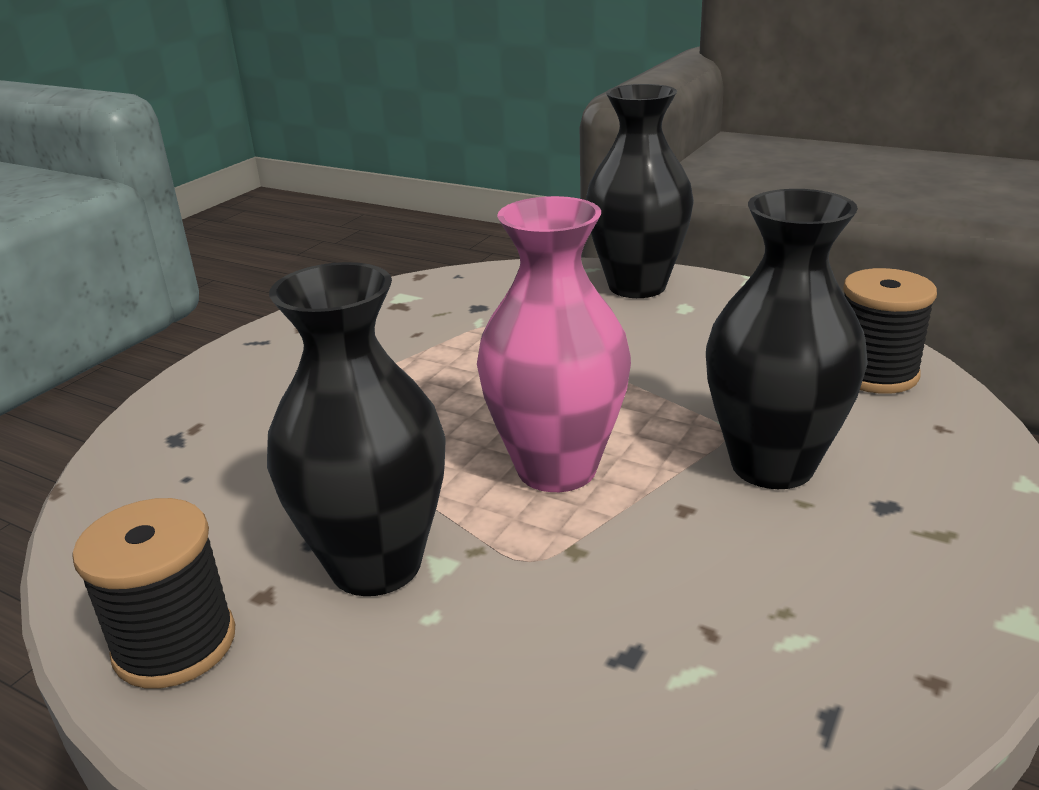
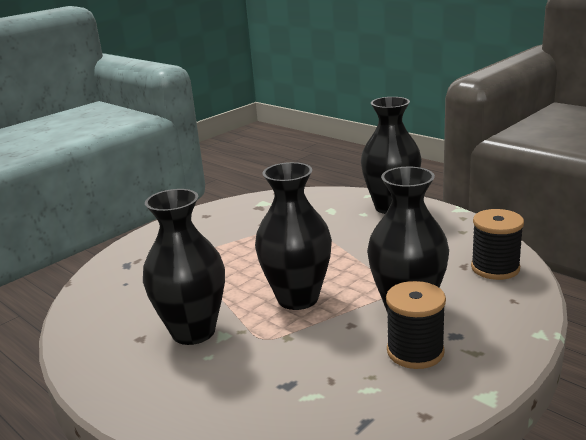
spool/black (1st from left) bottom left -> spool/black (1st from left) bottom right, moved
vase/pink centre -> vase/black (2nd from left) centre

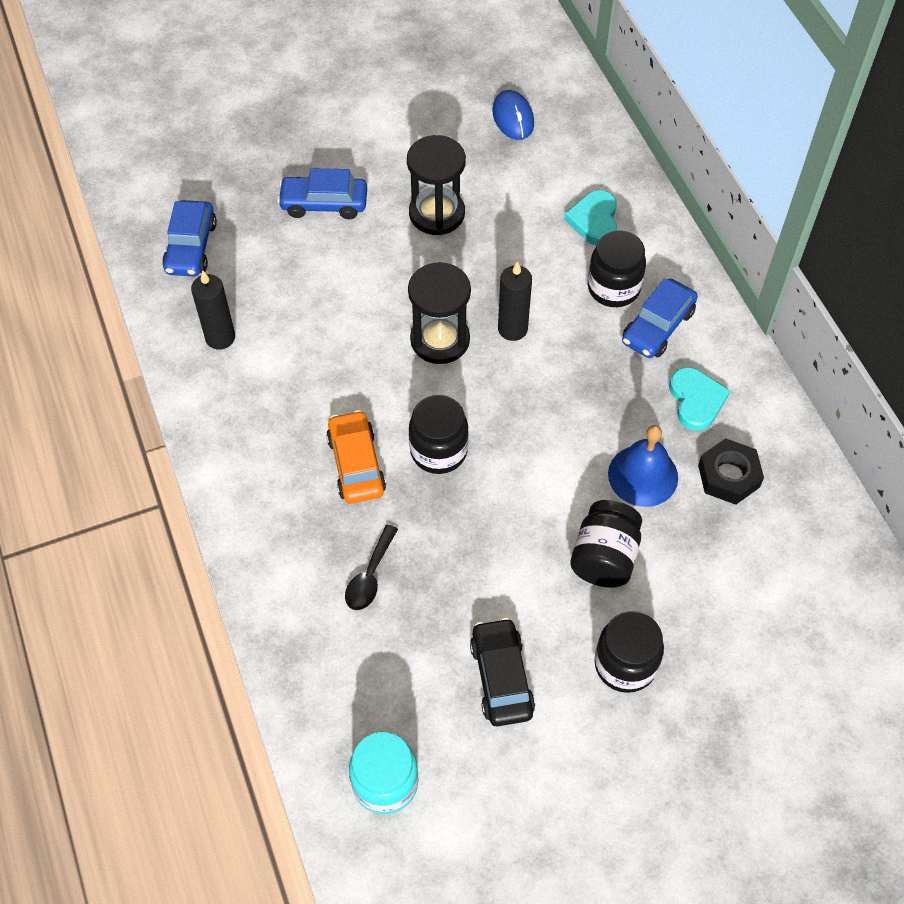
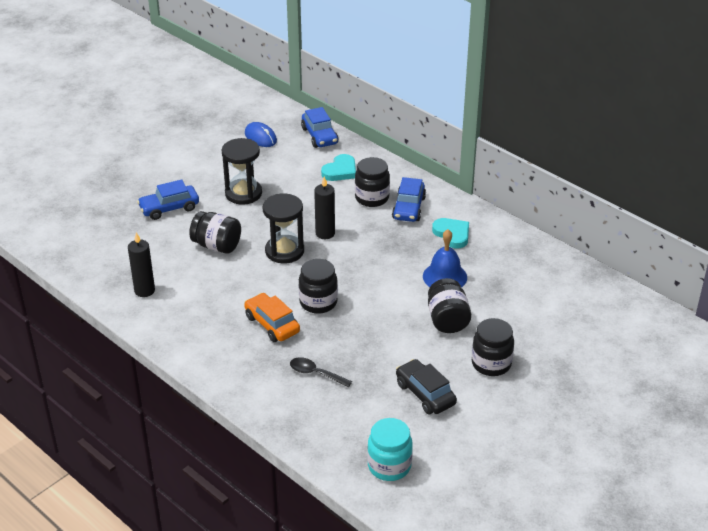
nut/black middle right -> none
none -> jar/black (1st from left) middle left
car/blue (1st from left in the first image) top left -> car/blue (2nd from left) top centre, moved
spoon/black centre -> spoon/black bottom centre, 120 degrees clockwise
heart/turquoise (1st from left) top centre, 120 degrees counterclockwise

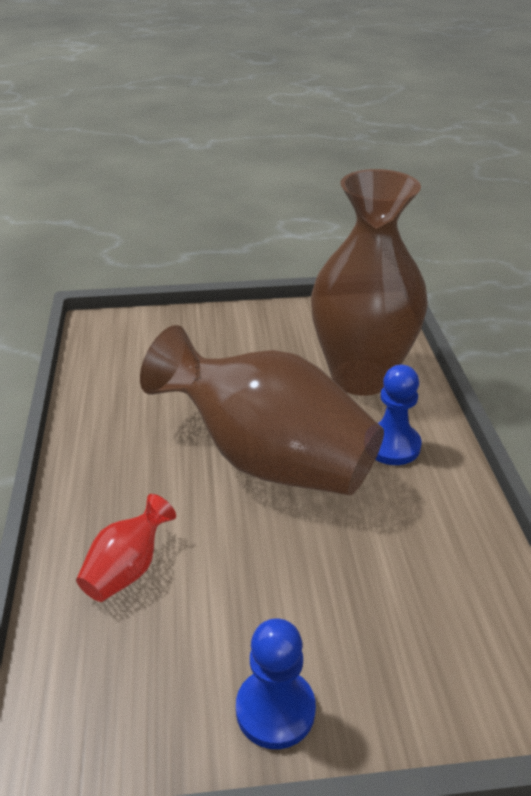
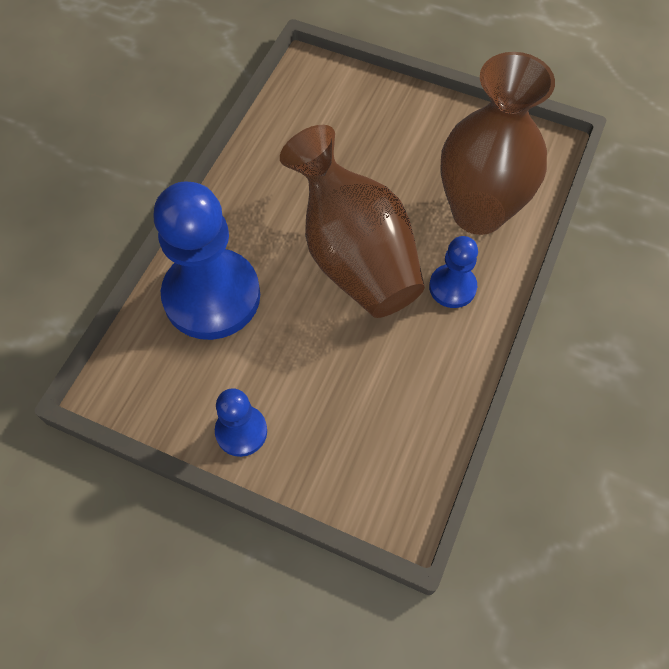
vase/red bottom left -> pawn/blue (1st from left) middle left

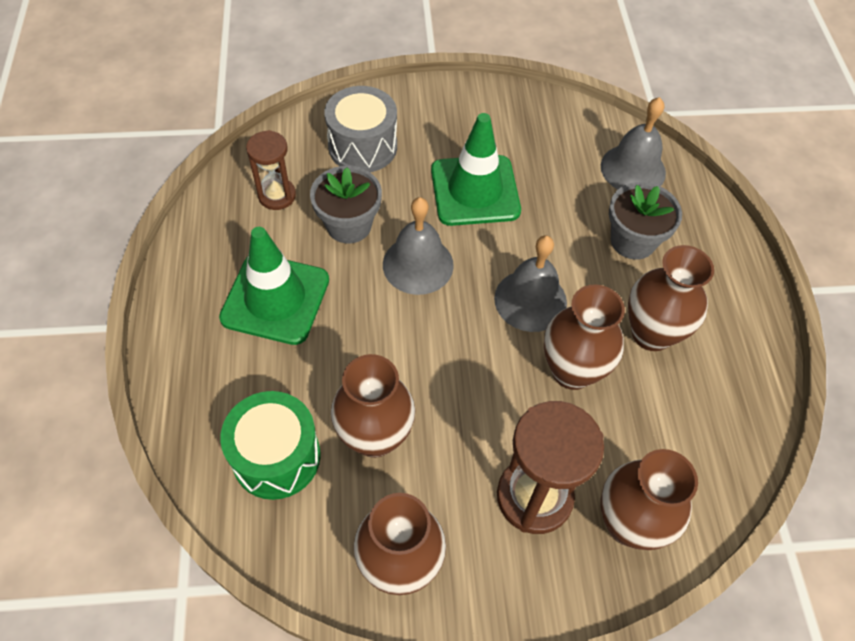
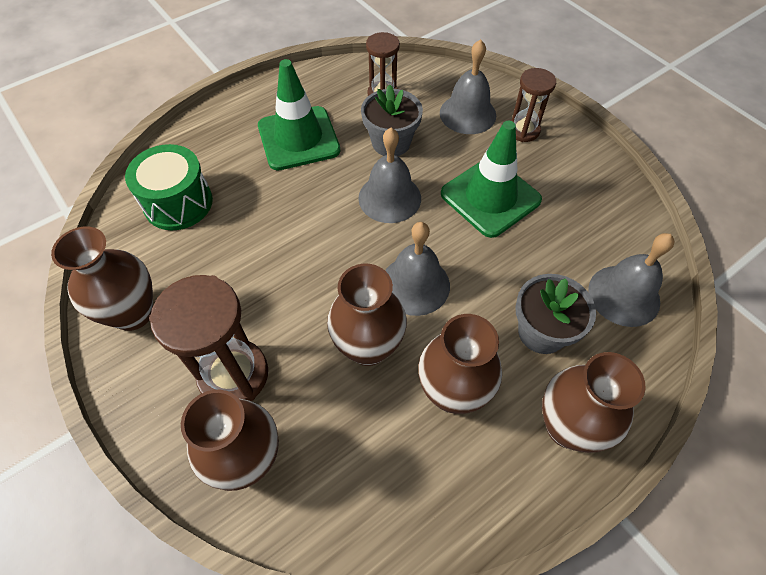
none -> hourglass/brown (3rd from left) top right
vase/brown (1st from left in the first image) centre -> vase/brown (5th from left) bottom right, moved
drum/grey top centre -> bell/grey (3rd from left) top centre

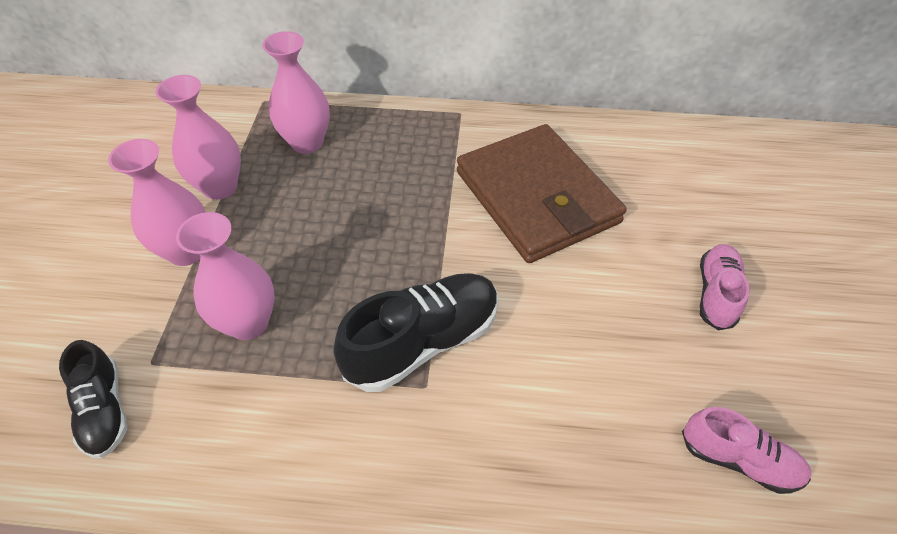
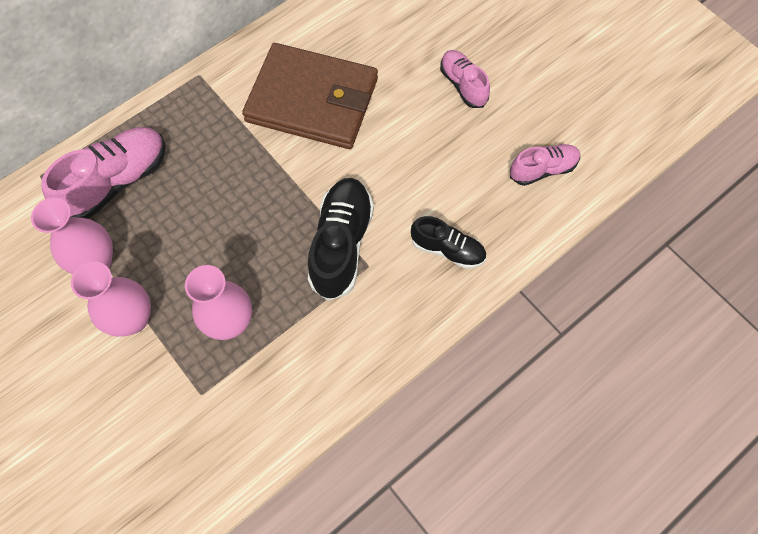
shoe/black (1st from left in the first image) bottom left -> shoe/black (2nd from left) centre, moved
vase/pink (4th from left) top left -> shoe/pink (1st from left) top left

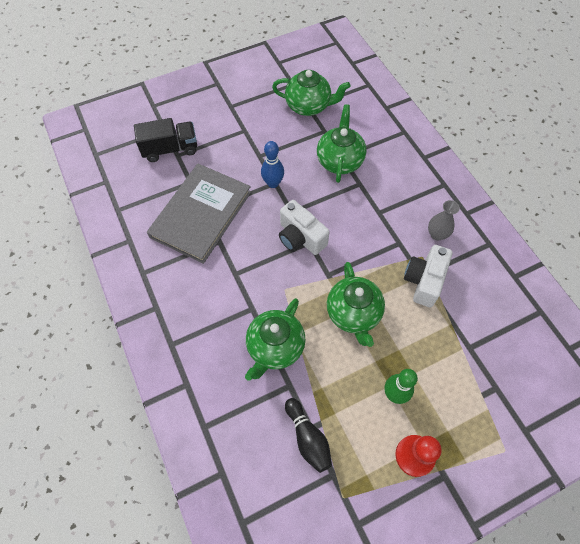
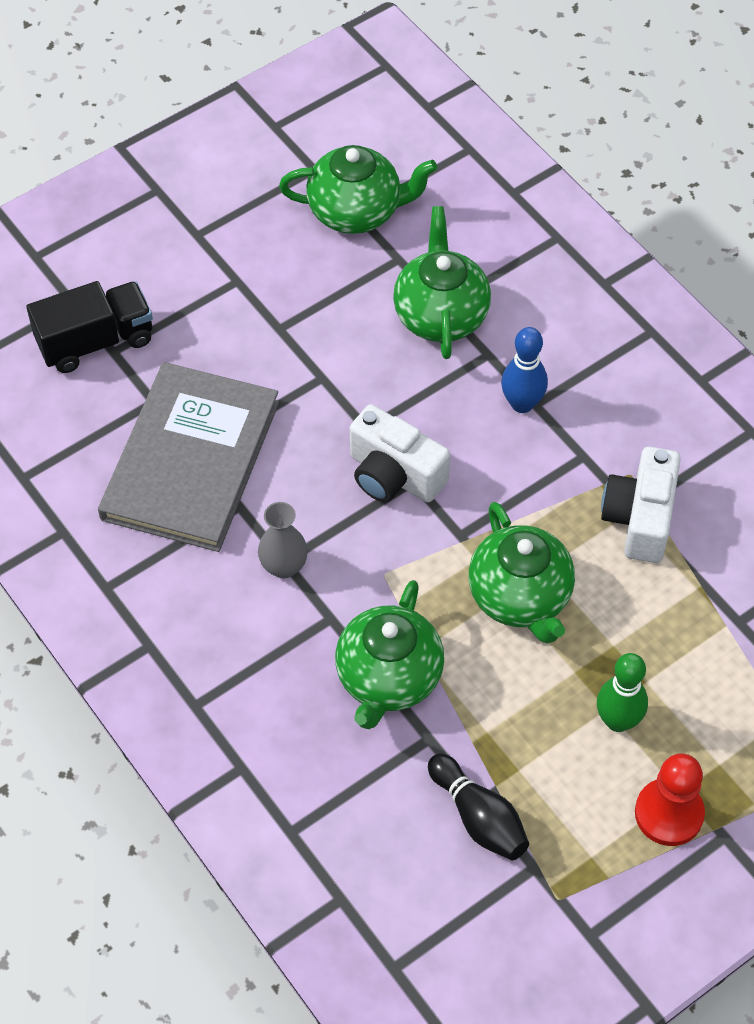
bowling pin/blue top centre -> bowling pin/blue middle right, moved
vase/grey middle right -> vase/grey centre, moved

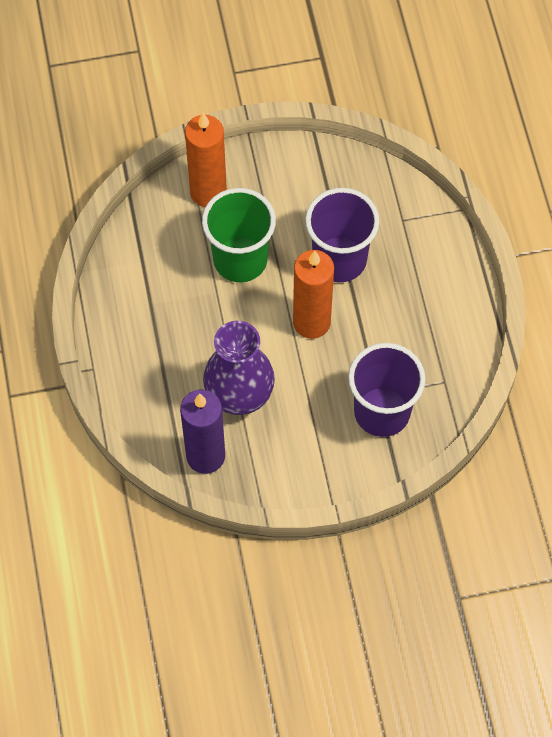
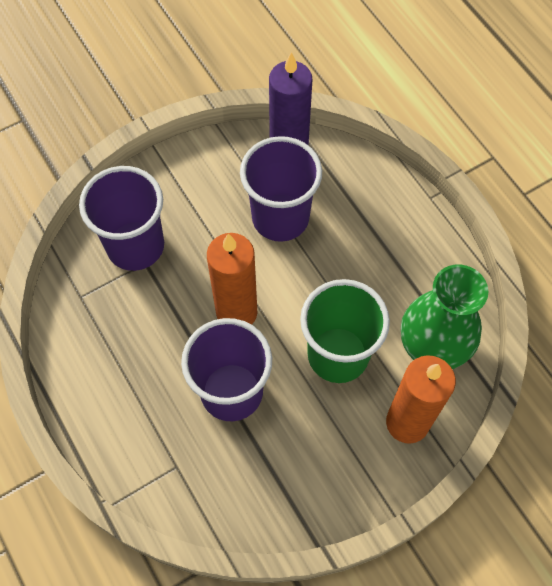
none -> vase/green middle right
vase/purple centre -> cup/purple (3rd from left) top centre

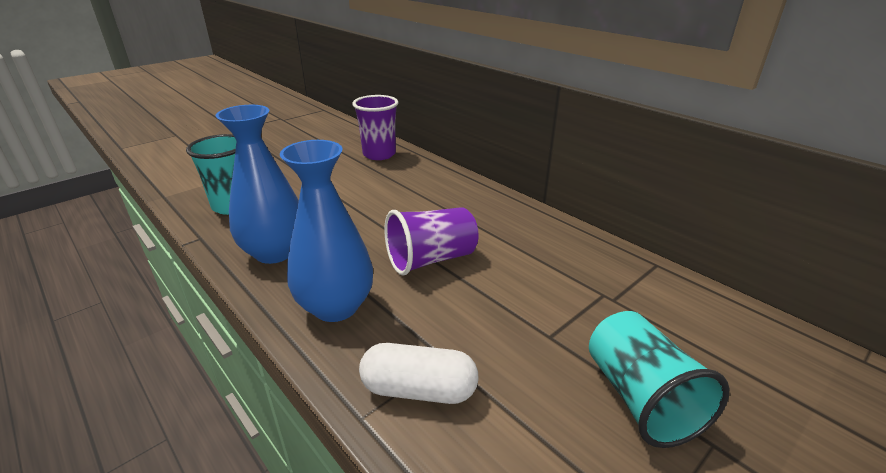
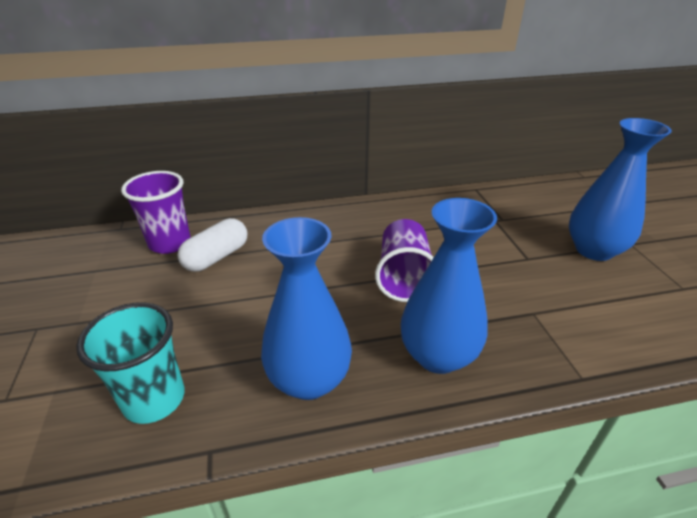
capsule/white bottom centre -> capsule/white middle left, moved
cup/turquoise (2nd from left) bottom right -> vase/blue (3rd from left) middle right

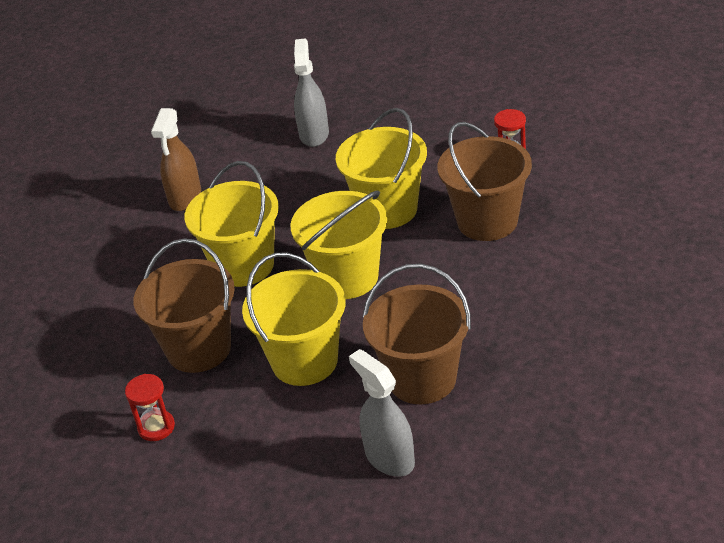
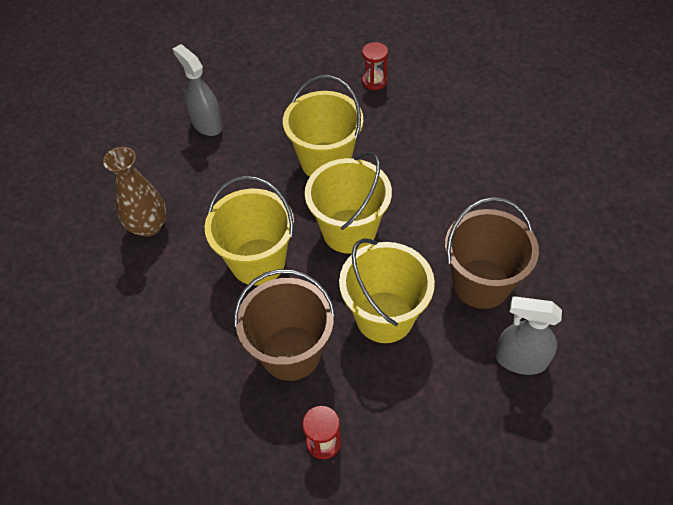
bucket/brown (3rd from left) middle right -> none
spray bottle/brown top left -> vase/brown middle left

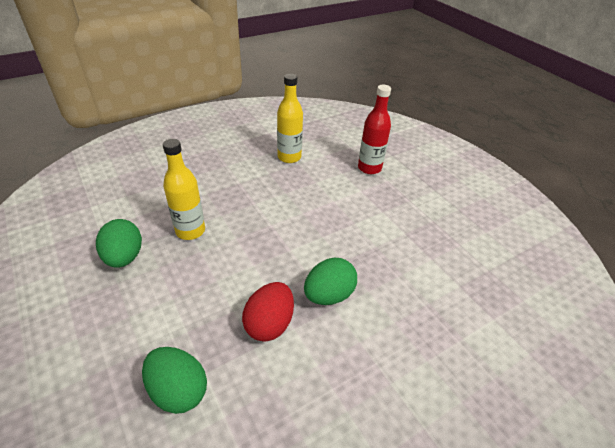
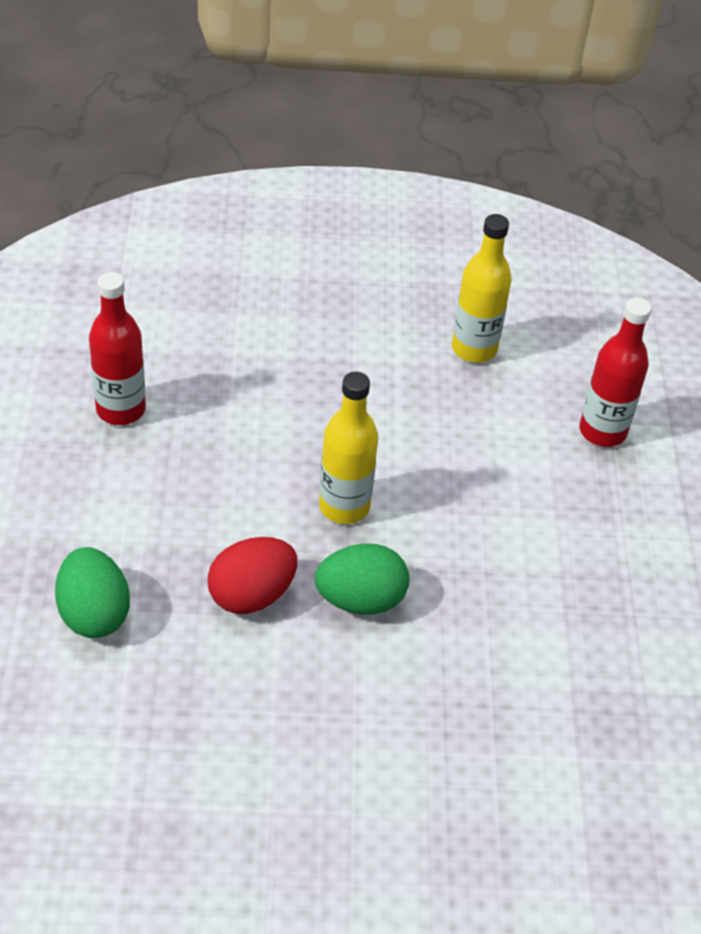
bottle/yellow (1st from left) middle left -> bottle/yellow (1st from left) centre, moved
egg/green (1st from left) middle left -> bottle/red (1st from left) middle left

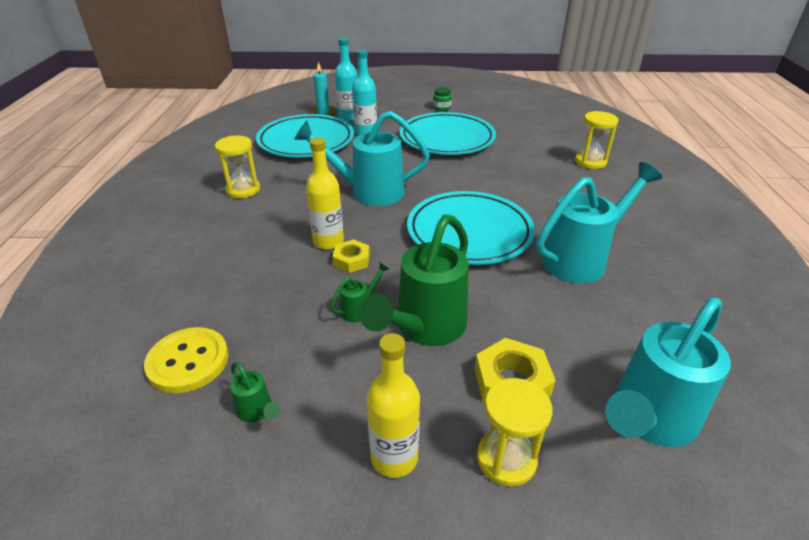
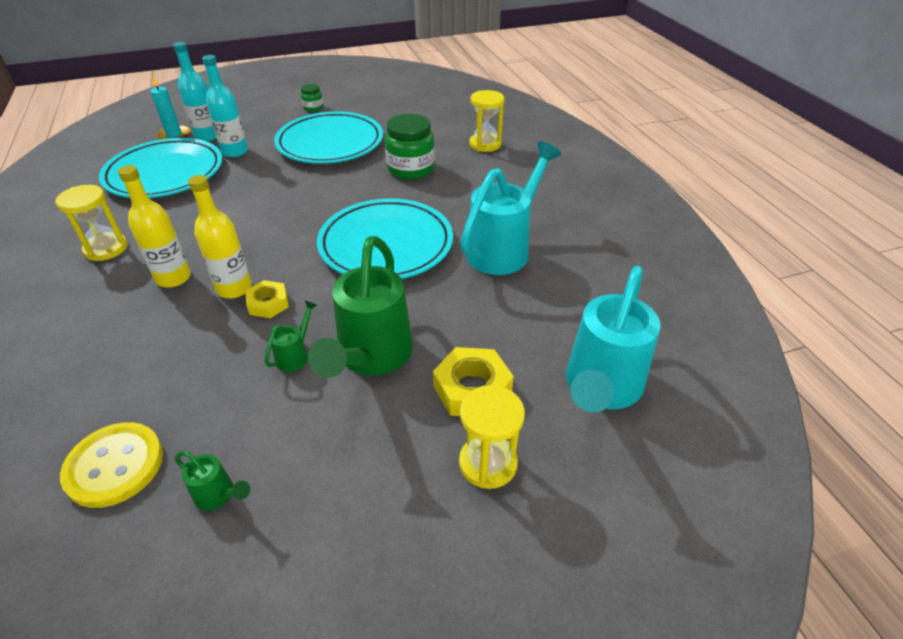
watering can/turquoise (1st from left) top centre -> none
none -> jar/green (2nd from left) top centre
bottle/yellow (2nd from left in the first image) bottom centre -> bottle/yellow (1st from left) middle left, moved

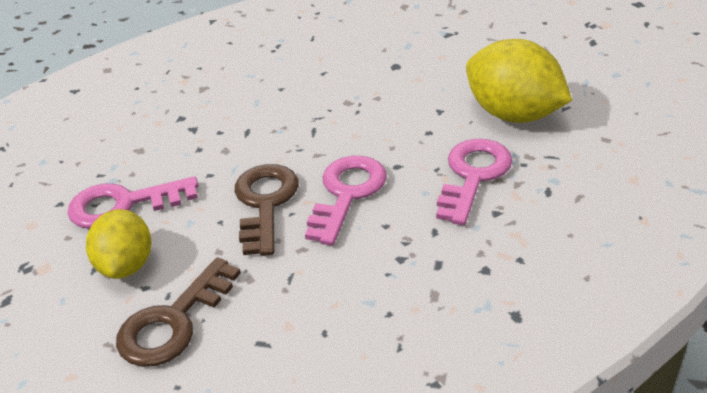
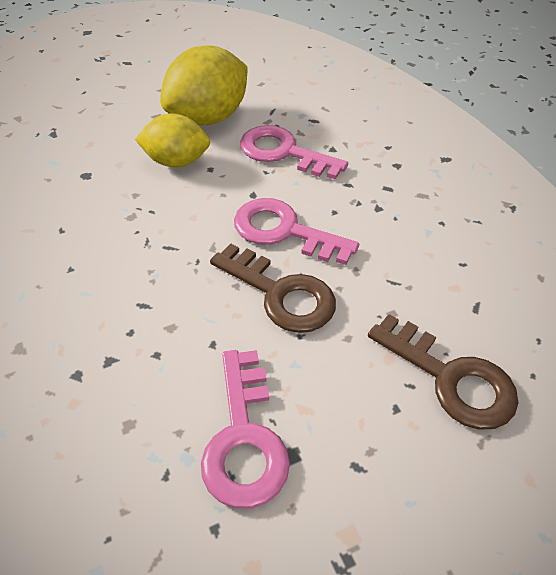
lemon/yellow (1st from left) middle left -> lemon/yellow (1st from left) top left, moved
key/brown (2nd from left in the first image) centre -> key/brown (1st from left) centre, 150 degrees counterclockwise

